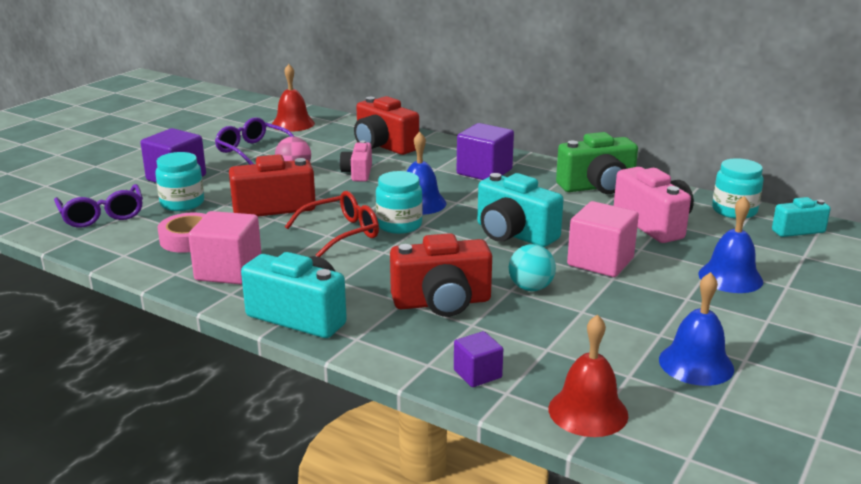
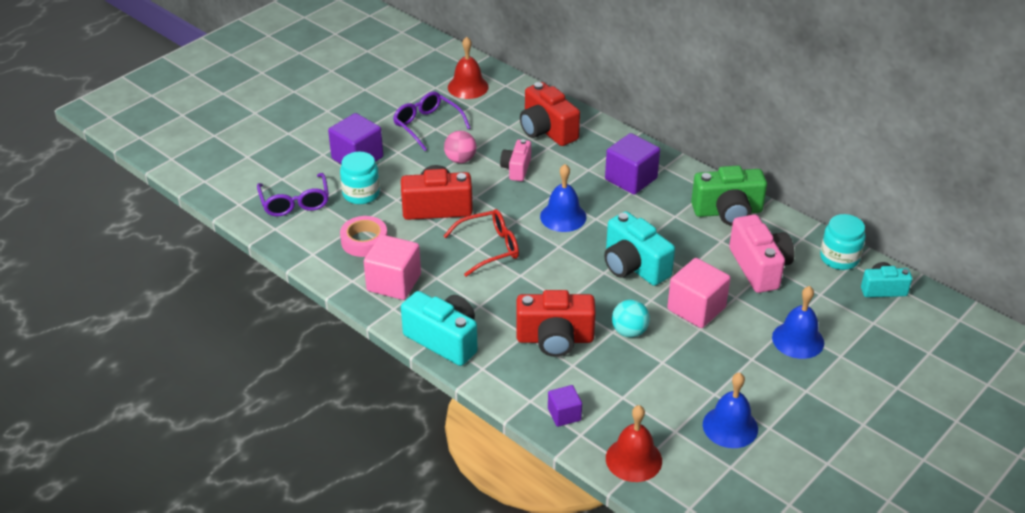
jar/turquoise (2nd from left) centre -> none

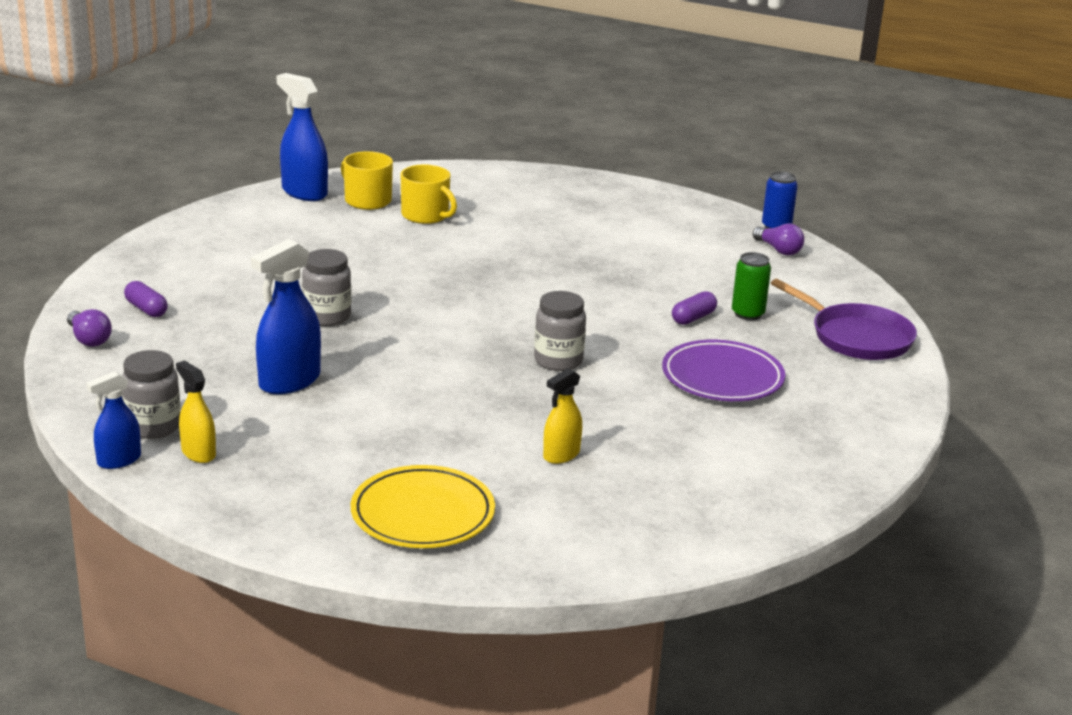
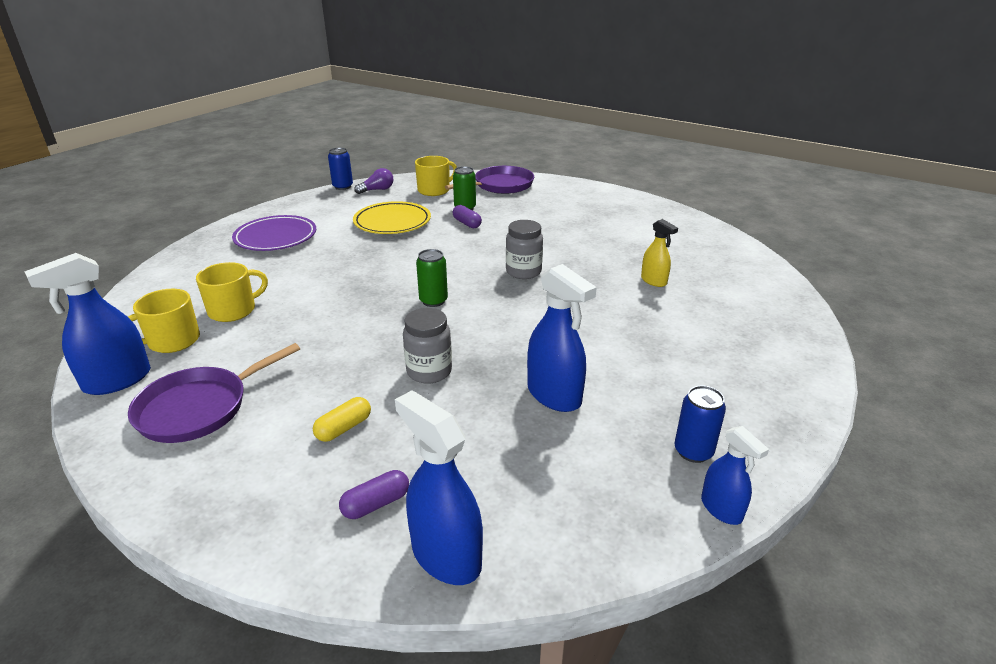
jar/grey (1st from left) middle left -> none
none -> pan/purple (1st from left) middle left
none -> capsule/yellow centre
none -> mug/yellow (3rd from left) top centre
none -> can/green (1st from left) centre
plate/yellow bottom centre -> plate/yellow top centre, moved
plate/purple middle right -> plate/purple middle left, moved
light bulb/purple (1st from left) middle left -> spray bottle/blue (2nd from left) bottom centre
spray bottle/yellow (1st from left) middle left -> can/blue (2nd from left) middle right

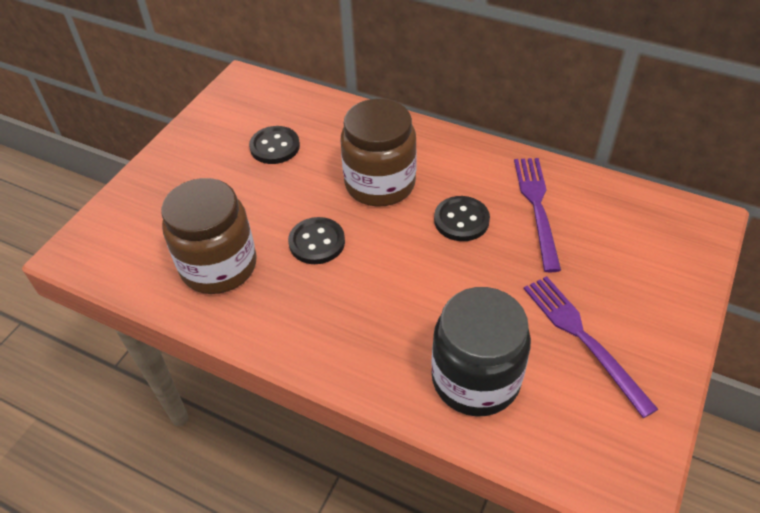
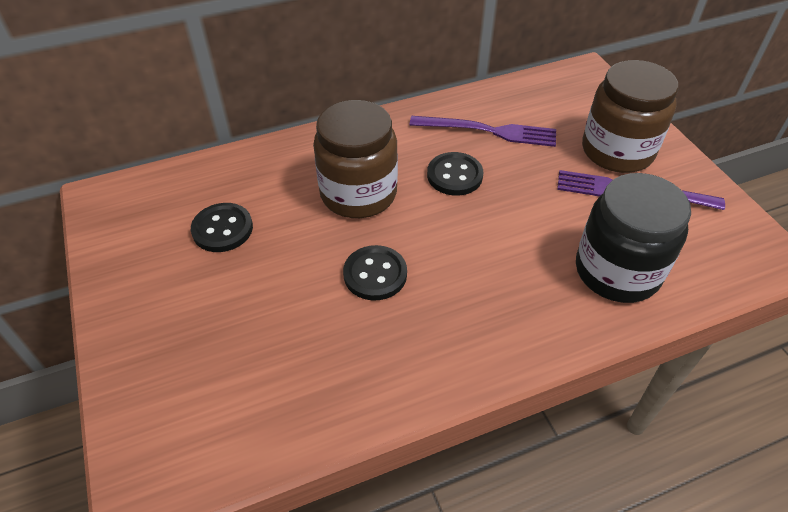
jar/brown (1st from left in the first image) middle left -> jar/brown (2nd from left) top right, moved
fork/purple (1st from left) middle right -> fork/purple (1st from left) top centre, 150 degrees clockwise

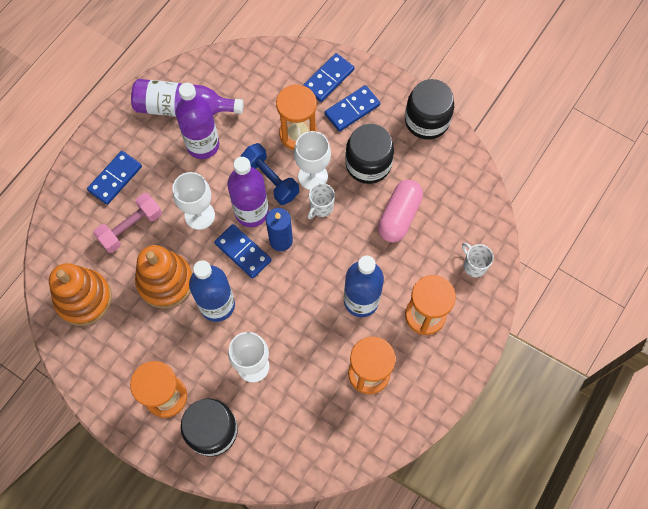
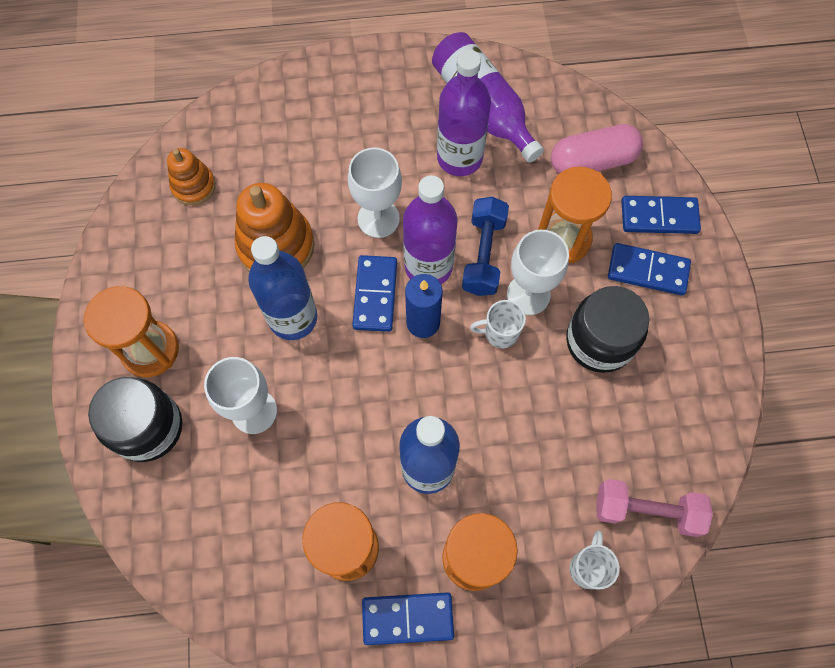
jar/black (3rd from left) top centre -> none
domino/blue (1st from left in the first image) middle left -> domino/blue (2nd from left) bottom centre, moved
dumbbell/pink middle left -> dumbbell/pink bottom right, moved
capsule/pink centre -> capsule/pink top right, moved
stacking toy/orange (1st from left) middle left -> stacking toy/orange (1st from left) top left, x0.59

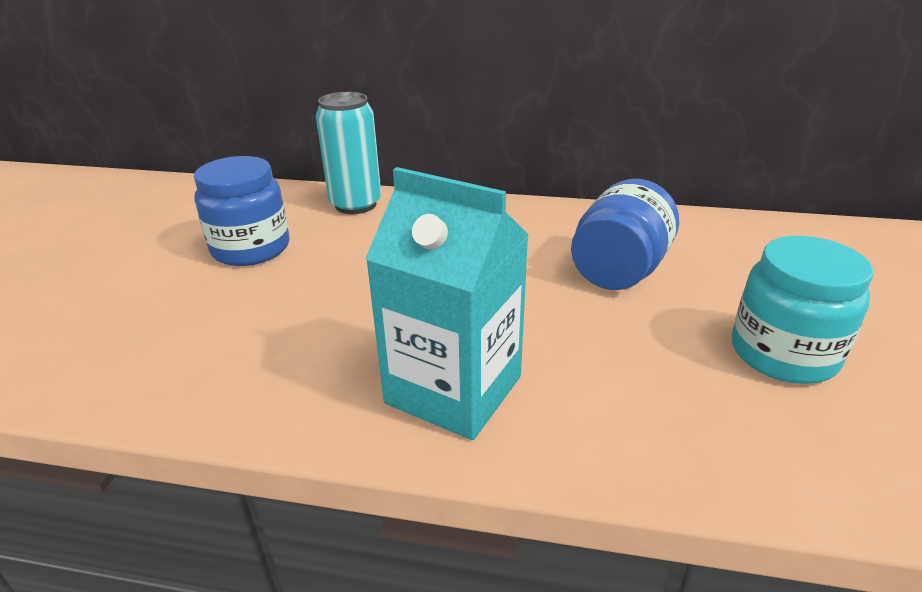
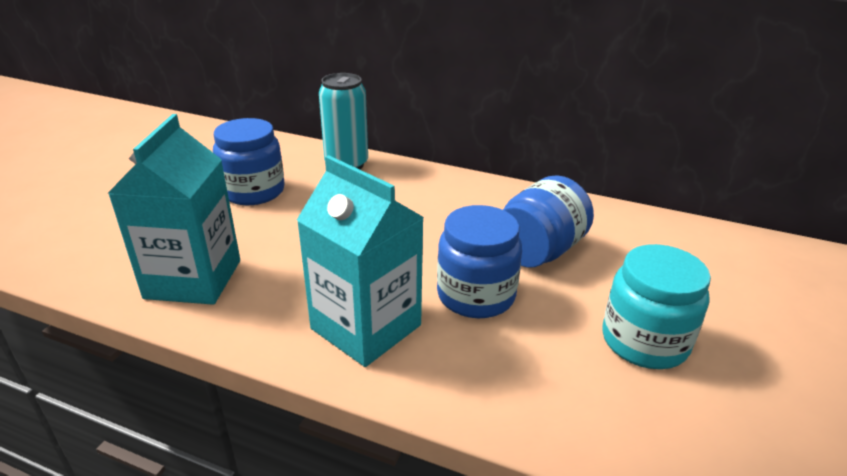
none -> carton/turquoise (1st from left) middle left
none -> jar/blue (2nd from left) centre

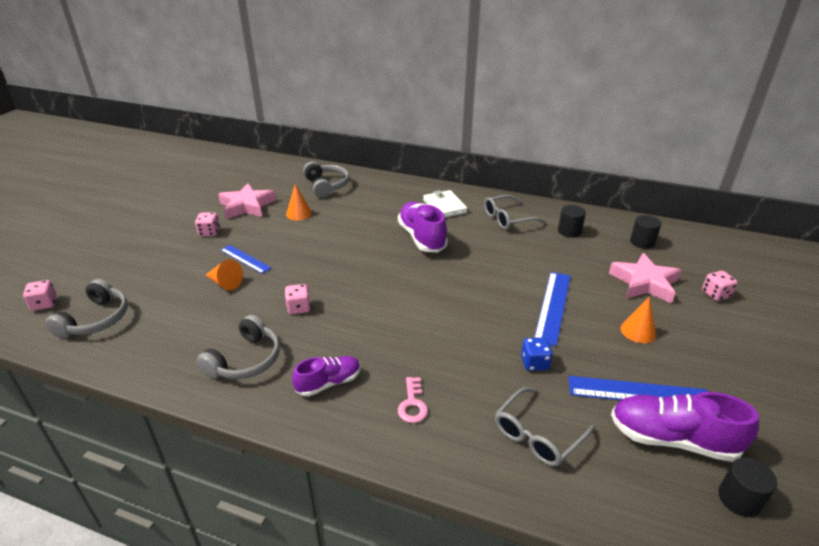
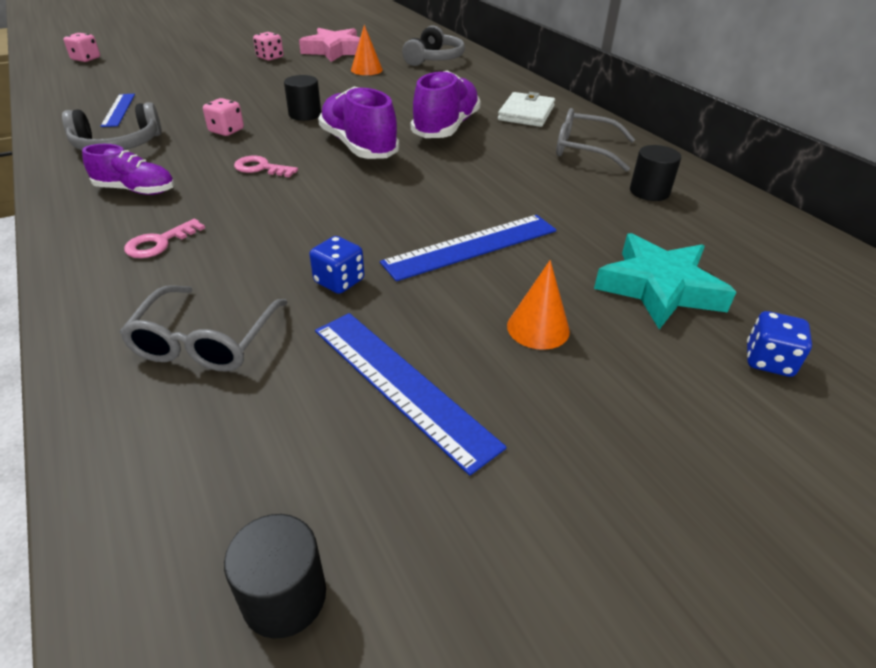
headphones/grey (1st from left) middle left -> none
cone/orange (1st from left) middle left -> none
none -> key/pink (2nd from left) top left
ruler/blue (1st from left) middle left -> ruler/blue (1st from left) top left, moved
shoe/purple (3rd from left in the first image) bottom right -> shoe/purple (2nd from left) top centre, moved
cylinder/black (2nd from left) middle right -> cylinder/black (2nd from left) top centre, moved
star/pink (2nd from left) middle right -> star/turquoise middle right
dice/pink (4th from left) middle right -> dice/blue (2nd from left) middle right
glasses/grey (2nd from left in the first image) bottom centre -> glasses/grey (1st from left) middle left, 75 degrees counterclockwise

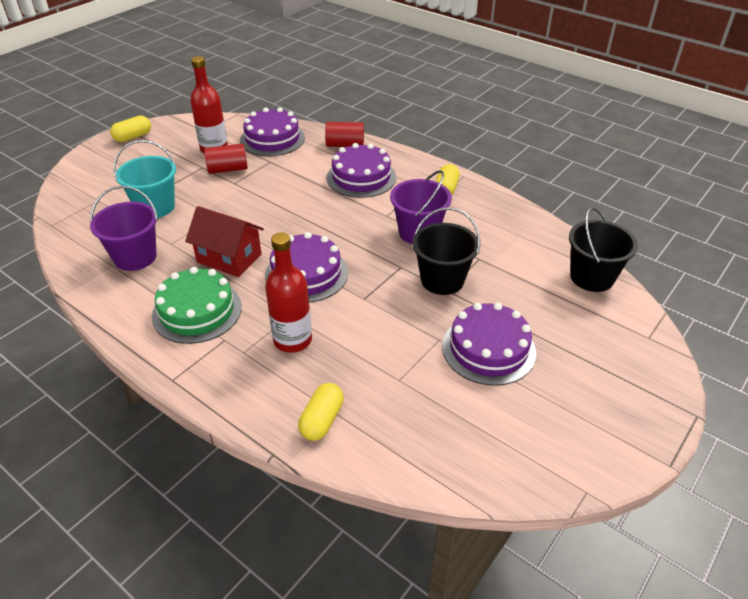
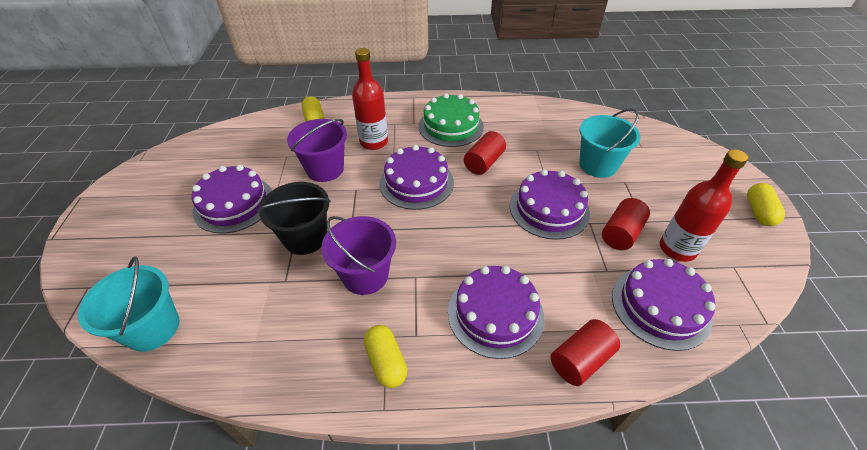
none -> cake/purple (4th from left) centre
bucket/purple (1st from left) middle left -> bucket/purple (1st from left) centre, moved
house/red middle left -> cylinder/red (1st from left) centre
bucket/black (2nd from left) middle right -> bucket/turquoise (1st from left) bottom left

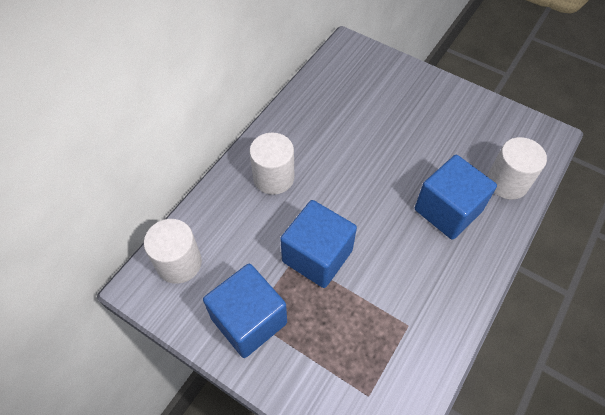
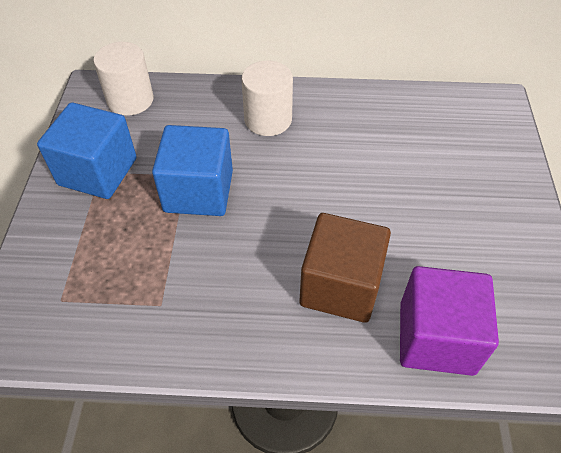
cylinder/white (3rd from left) middle right -> cube/purple bottom right
cube/blue (3rd from left) middle right -> cube/brown centre

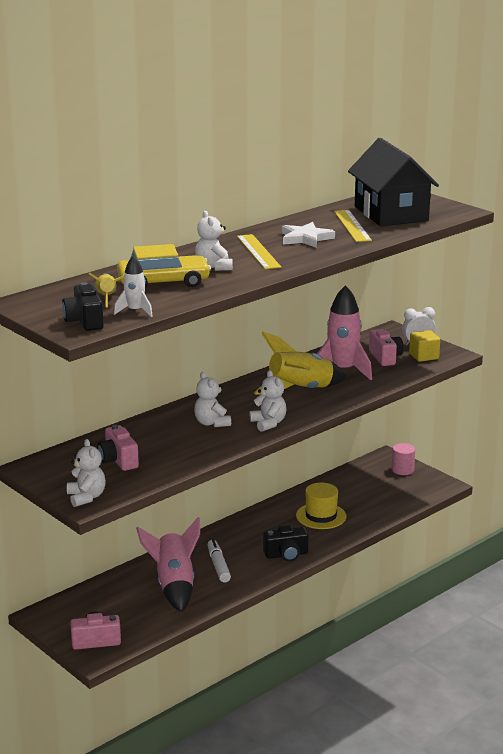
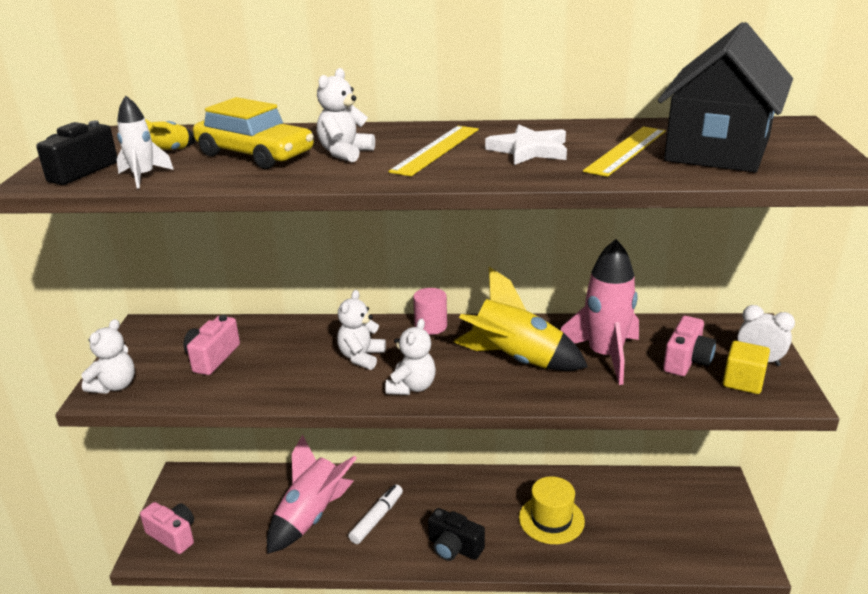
cylinder/pink middle right -> cylinder/pink centre, moved

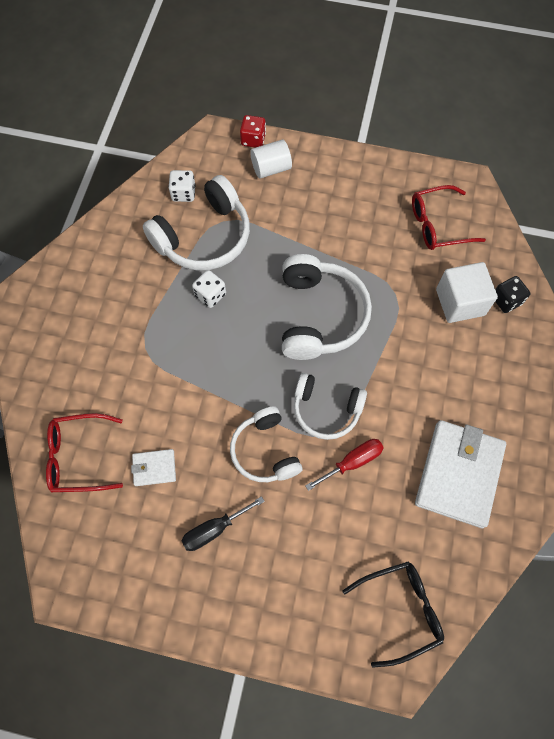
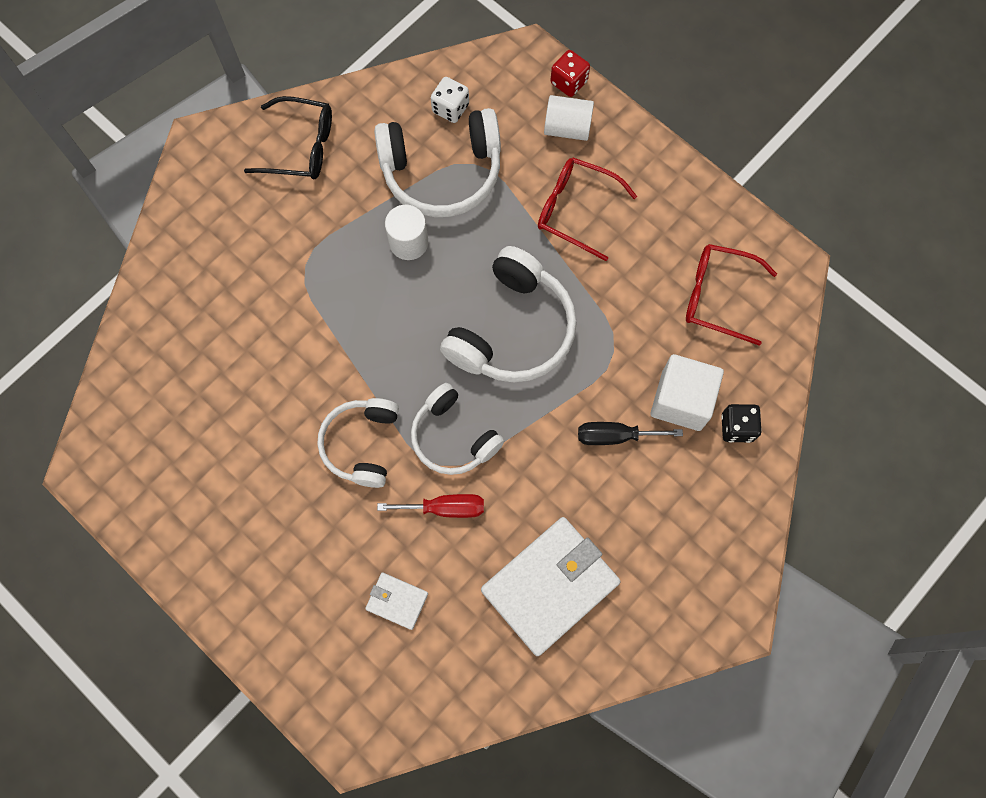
glasses/red (1st from left) middle left -> glasses/red (1st from left) top centre, moved
wallet/white (1st from left) middle left -> wallet/white (1st from left) bottom centre, moved
screwdriver/black bottom centre -> screwdriver/black centre, moved
glasses/black bottom right -> glasses/black top left, moved
dice/white (2nd from left) centre -> cylinder/white (1st from left) top centre

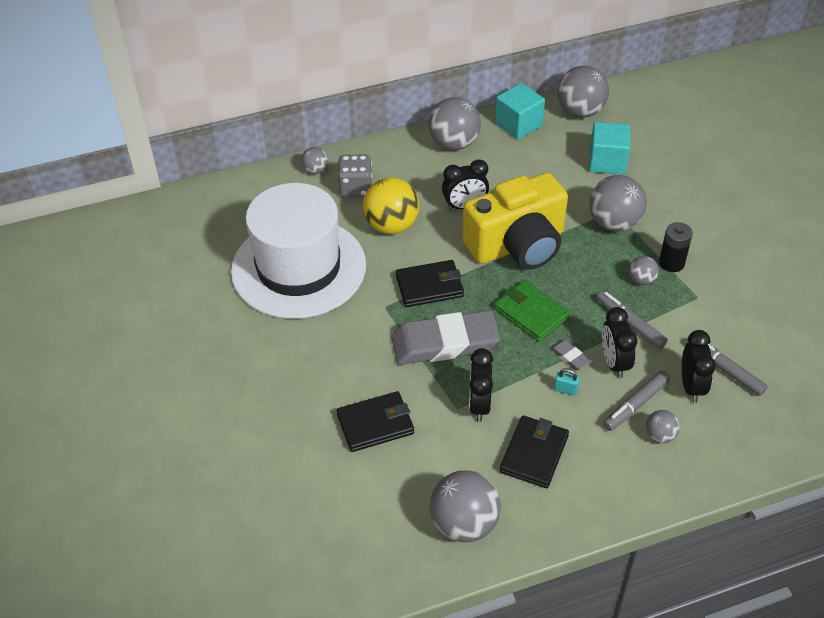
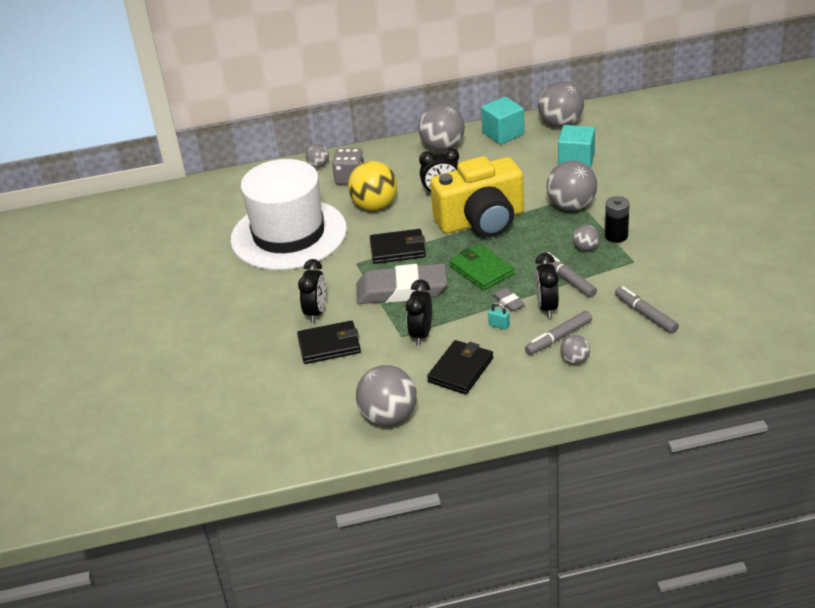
clock/black (4th from left in the first image) middle right -> clock/black (1st from left) centre, moved

